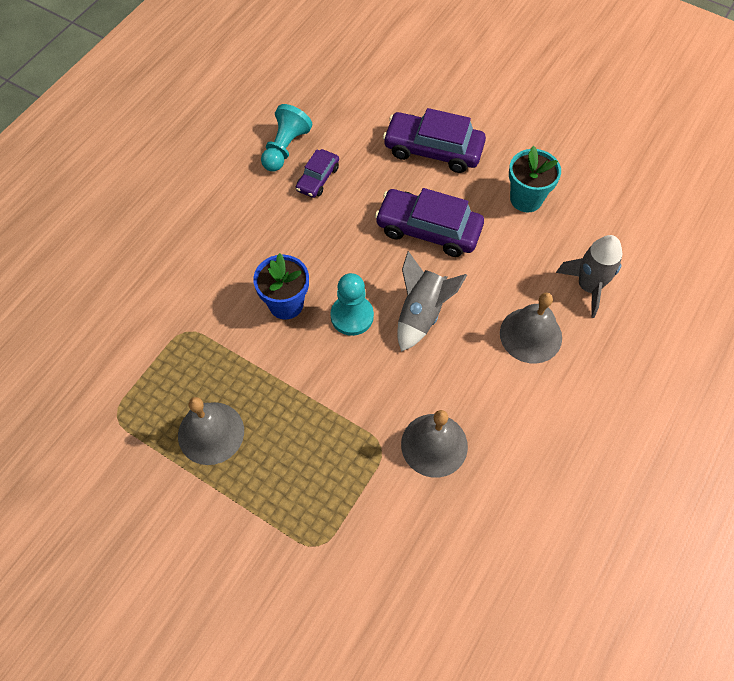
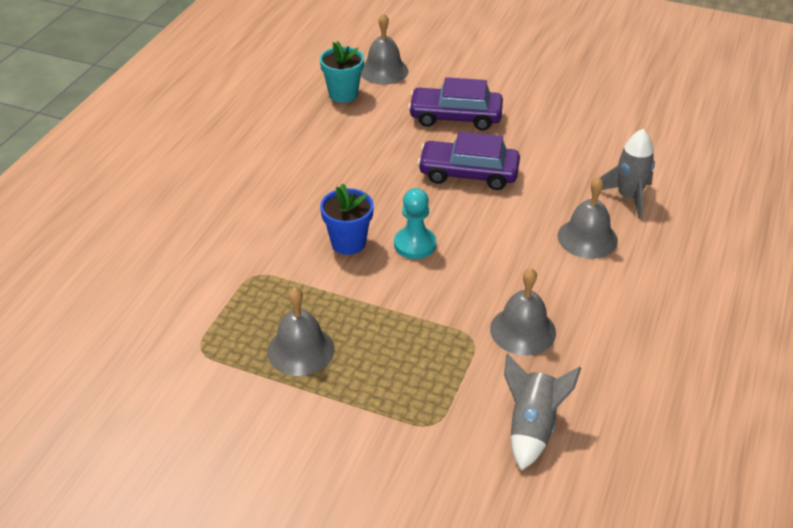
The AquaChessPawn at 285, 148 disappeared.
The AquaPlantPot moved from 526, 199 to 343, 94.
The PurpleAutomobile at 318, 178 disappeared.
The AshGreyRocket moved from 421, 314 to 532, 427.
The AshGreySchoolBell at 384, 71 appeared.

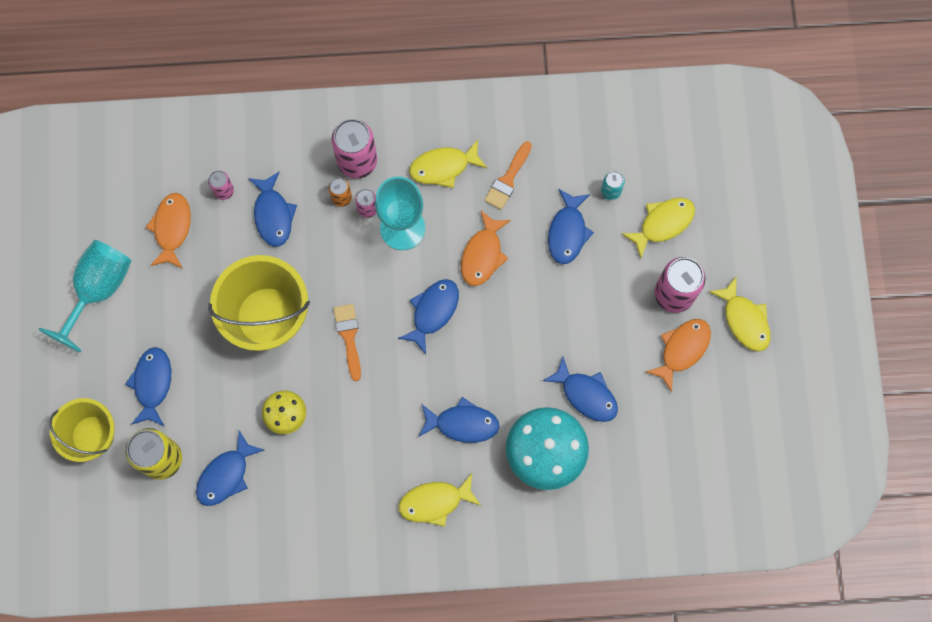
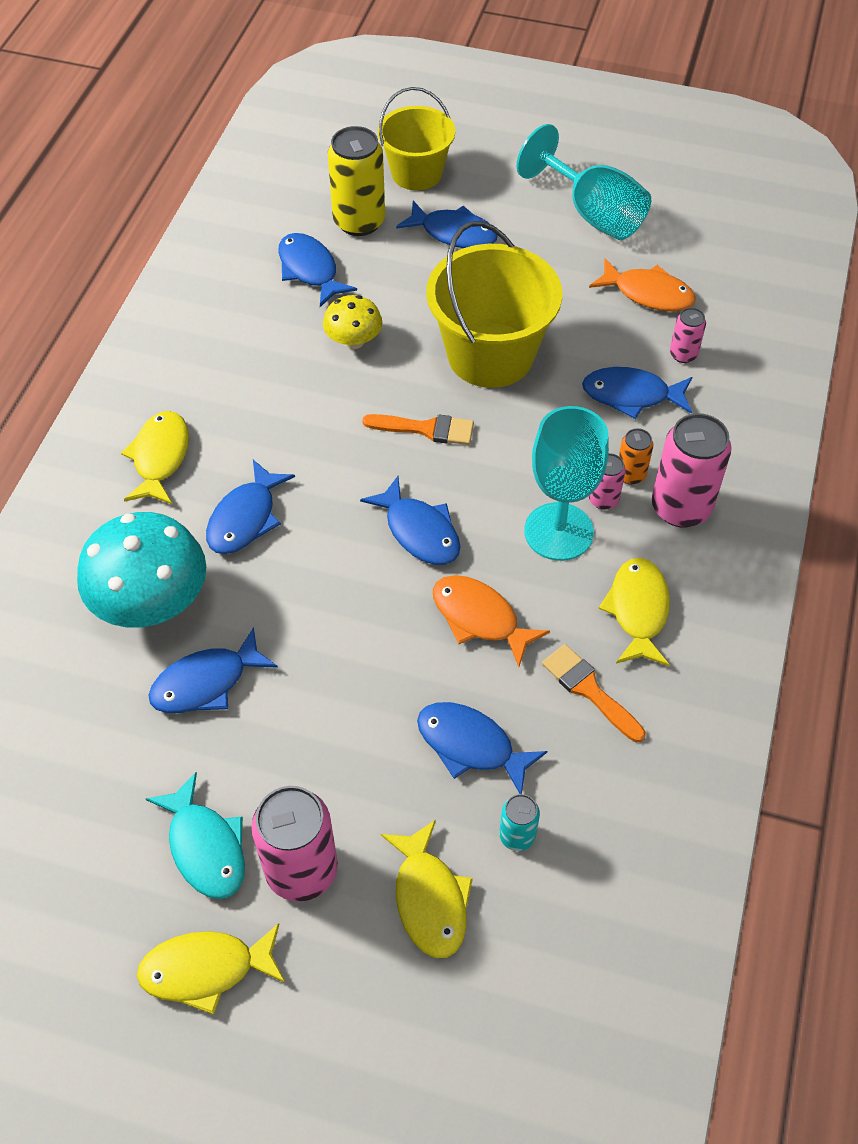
The OrangeToyFish at 682, 349 became the AquaToyFish at 205, 847.

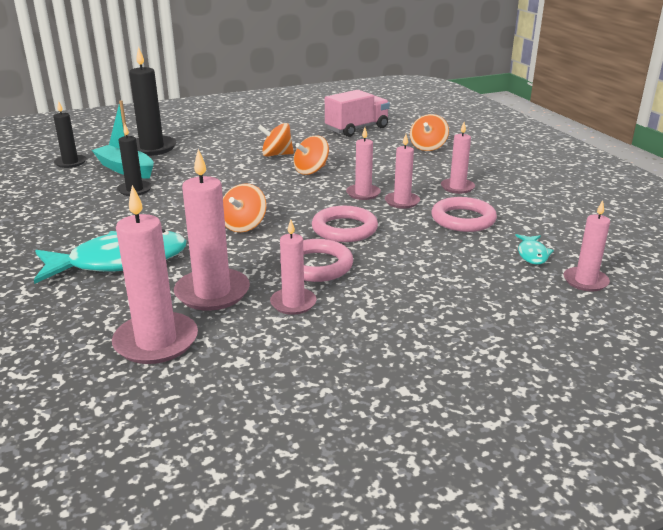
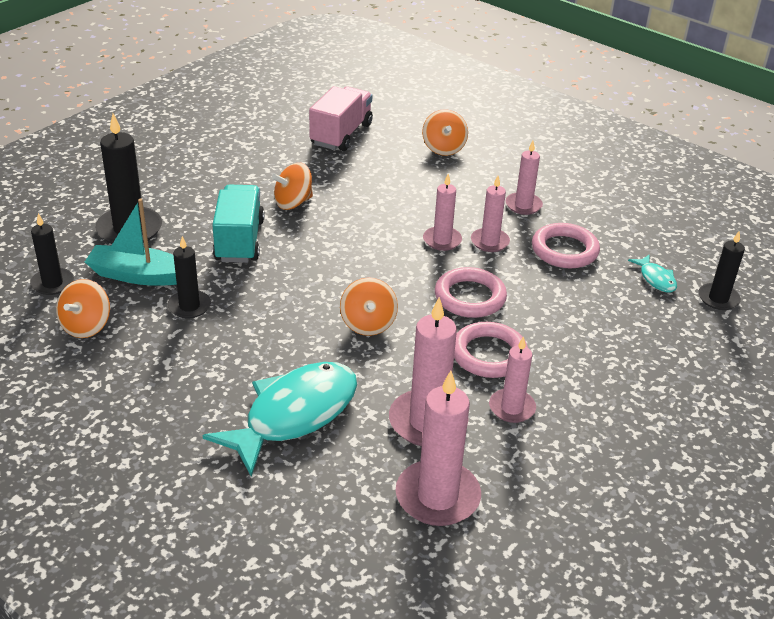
The OrangeWhirligig moved from 311, 171 to 86, 326.
The PinkWaxCandle at 585, 281 became the EbonyWaxCandle at 718, 298.
The AquaTruck at 239, 241 appeared.

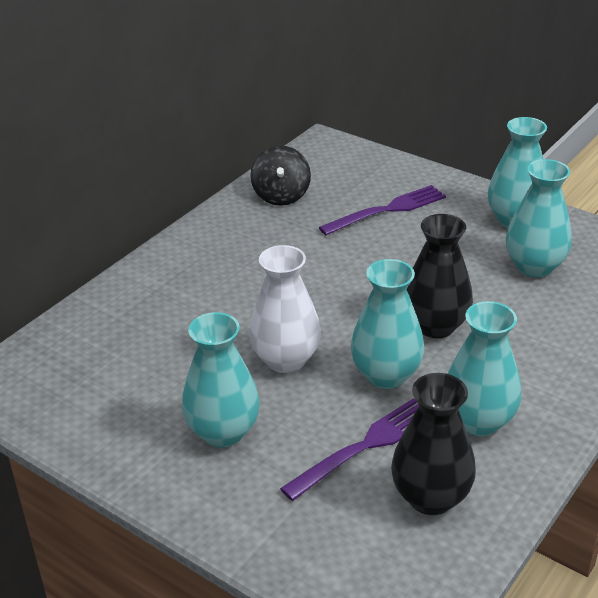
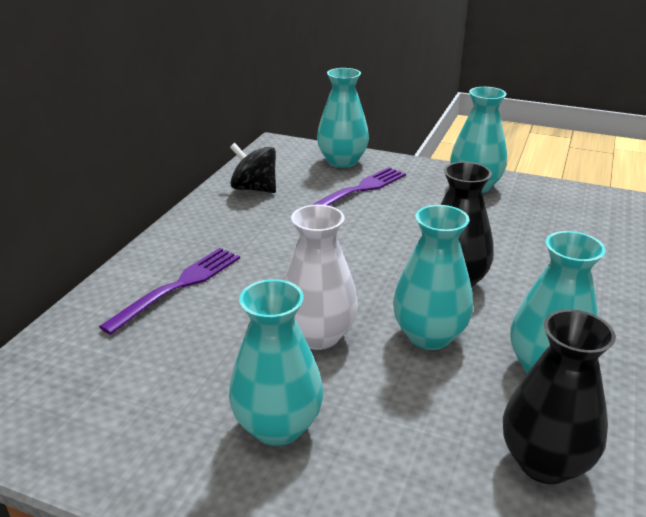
The EbonyWhirligig at 281, 196 turned 135 degrees clockwise.
The AquaTallVase moved from 534, 267 to 342, 161.
The PurpleTableFork moved from 364, 446 to 178, 286.

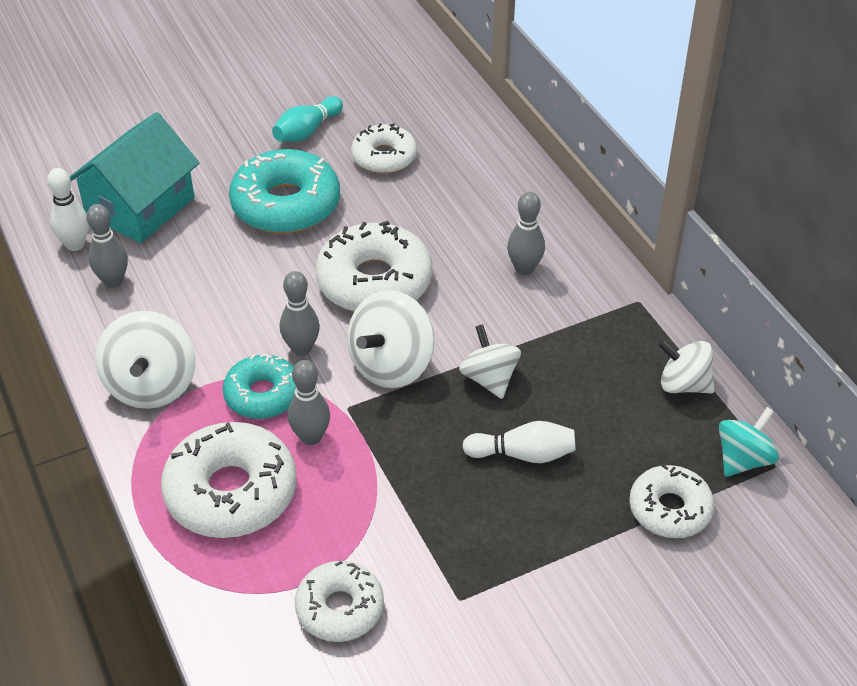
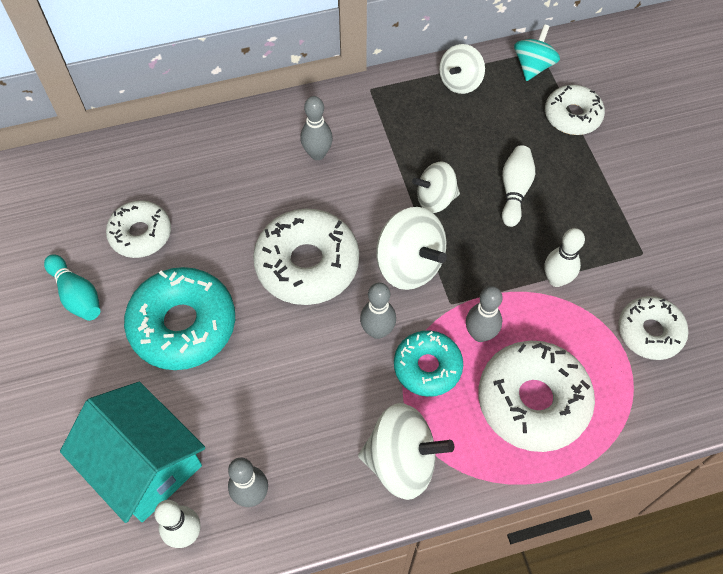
The AquaWhirligig at 743, 459 turned 60 degrees clockwise.
The WhiteTenpin at 556, 279 appeared.

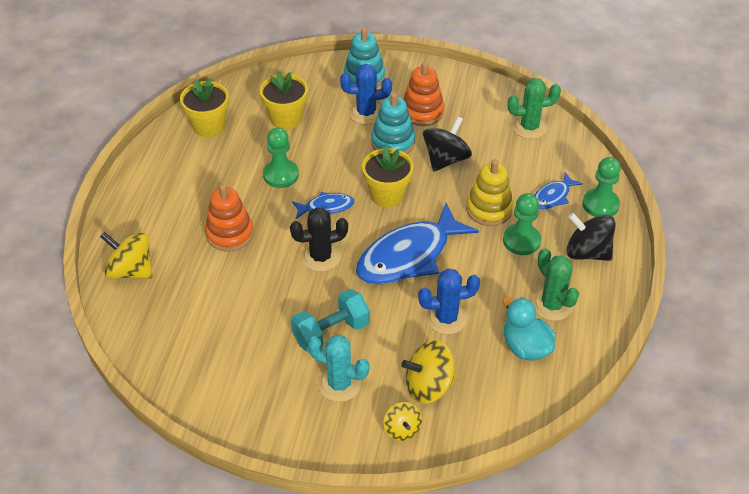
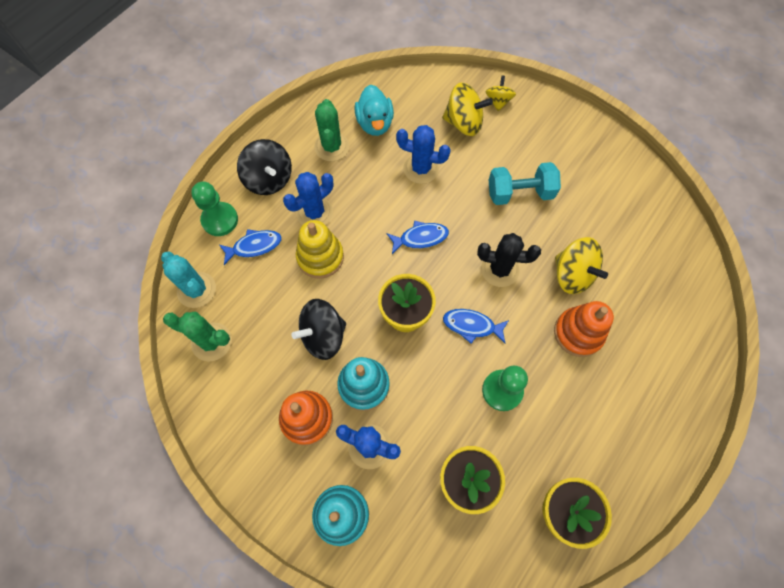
The EmeraldChessPawn at 521, 241 was replaced by the RoyalBluePricklyPlant at 314, 212.
The RoyalBlueToyFish at 409, 256 changed to 0.48 times the size.
The BrightYellowWhirligig moved from 131, 271 to 572, 275.
The AquaPricklyPlant moved from 339, 384 to 196, 290.

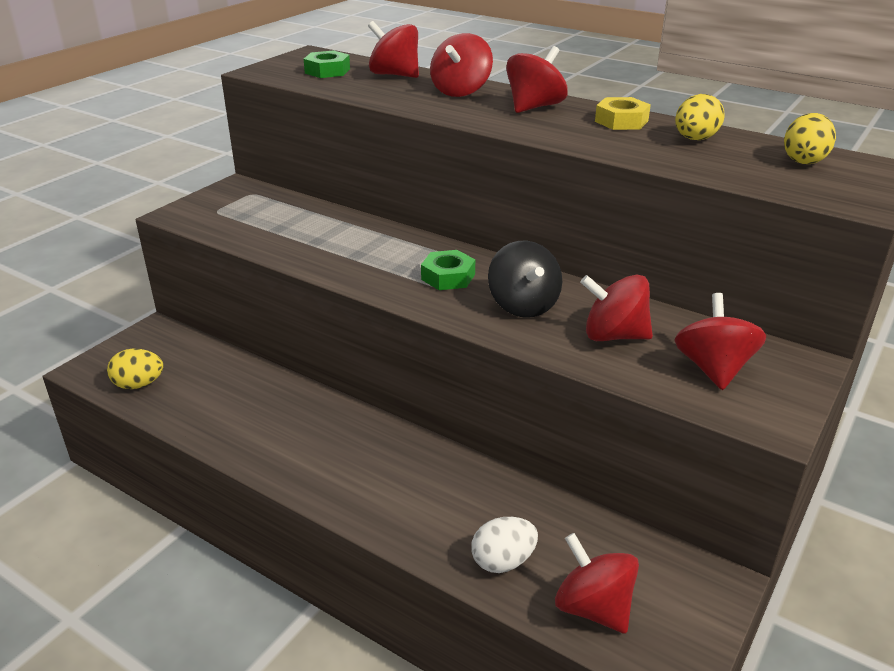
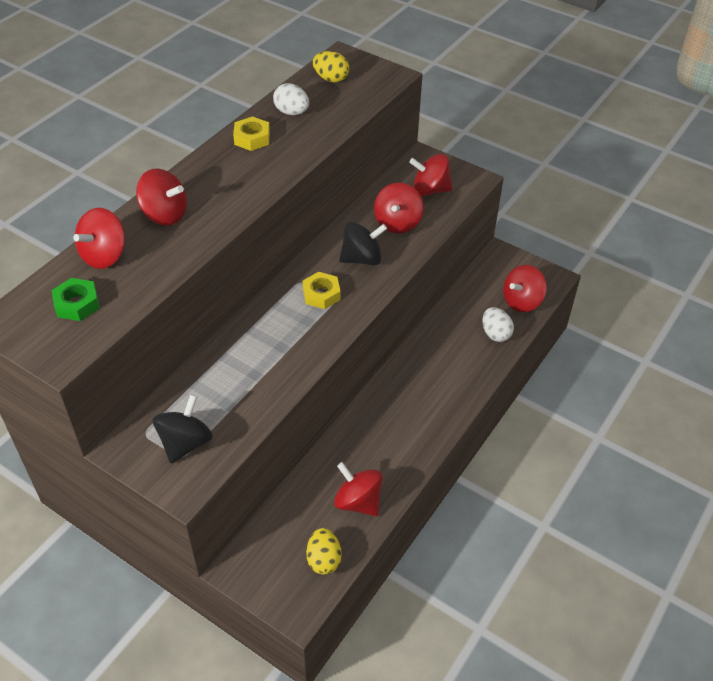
The ScarletWhirligig moved from 534, 107 to 358, 502.
The BrightYellowEgg at 695, 139 became the WhiteEgg at 291, 112.
The EmeraldHexagonNut at 448, 277 became the BrightYellowHexagonNut at 321, 294.
The EbonyWhirligig at 185, 443 appeared.

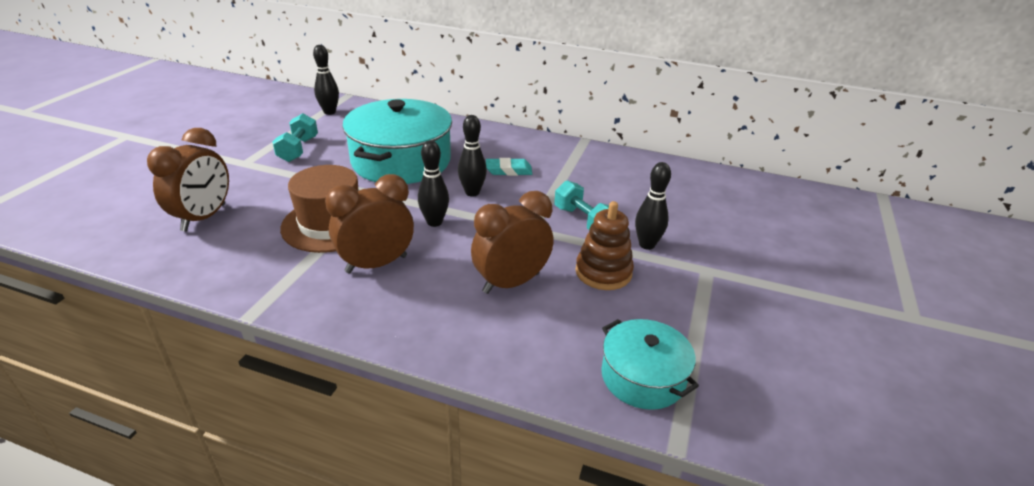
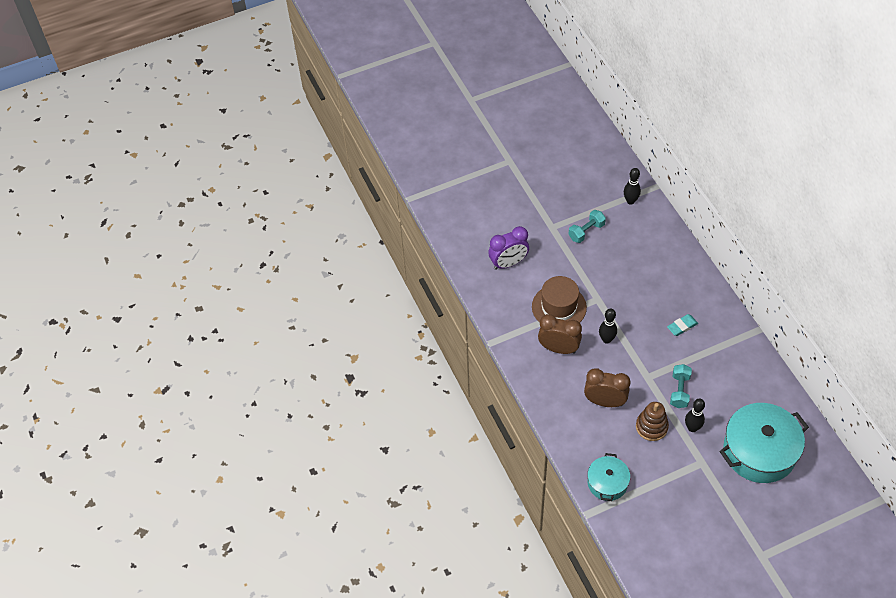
The AquaPot moved from 401, 161 to 759, 451.
The EbonyTenpin at 472, 192 disappeared.
The RussetAlarmClock at 204, 217 became the PurpleAlarmClock at 508, 263.
The AquaEraser at 508, 170 turned 75 degrees counterclockwise.

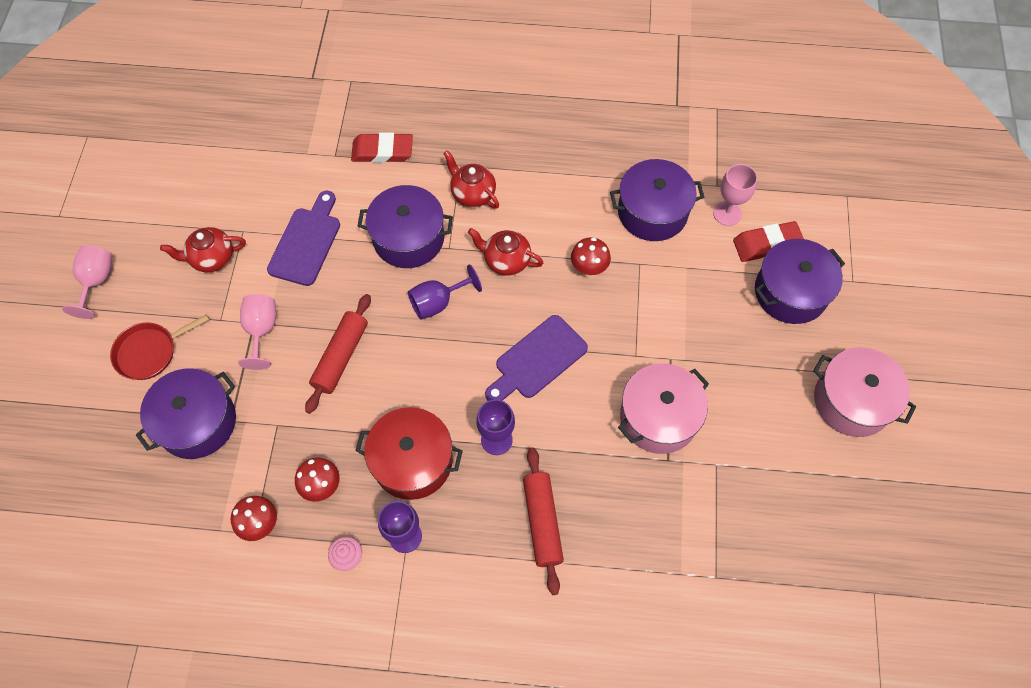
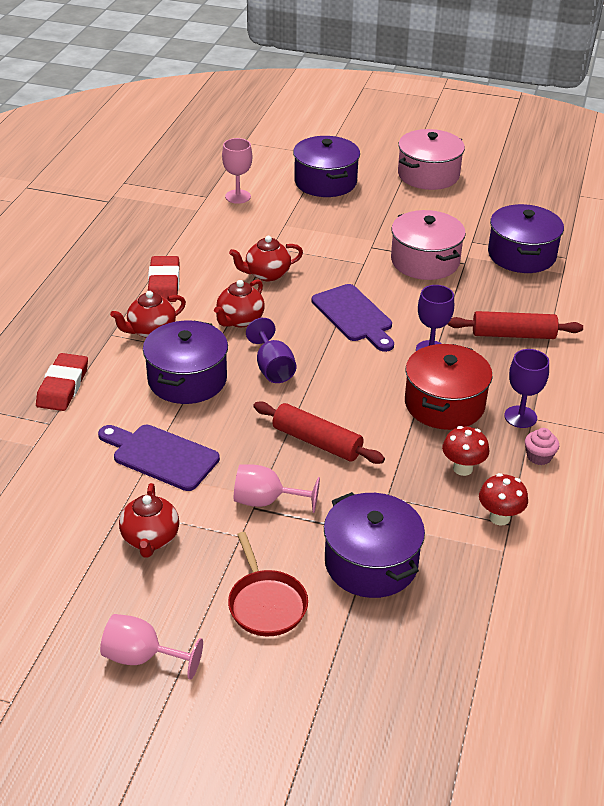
The PurplePot moved from 652, 212 to 521, 255.
The ScarletEraser moved from 767, 244 to 164, 283.
The ScarletFungus at 588, 268 was replaced by the ScarletTeapot at 266, 274.

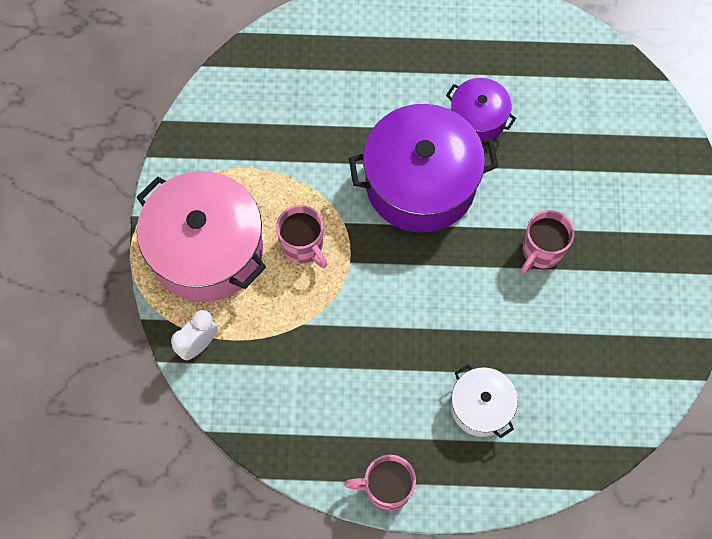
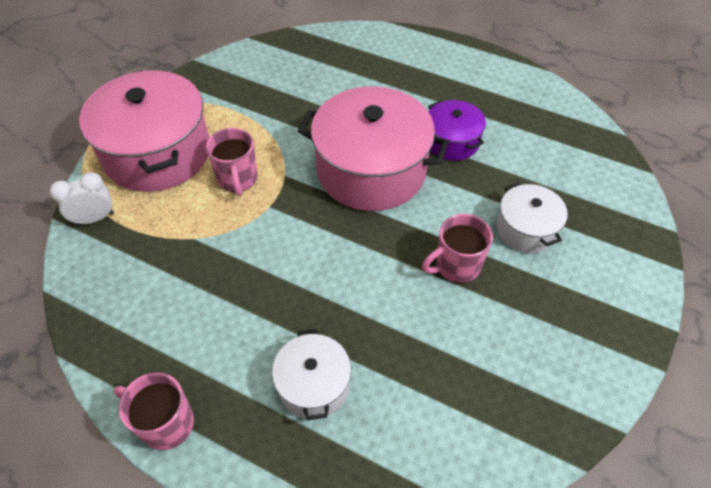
The PurplePot at 420, 183 became the PinkPot at 371, 170.
The WhitePot at 526, 229 appeared.

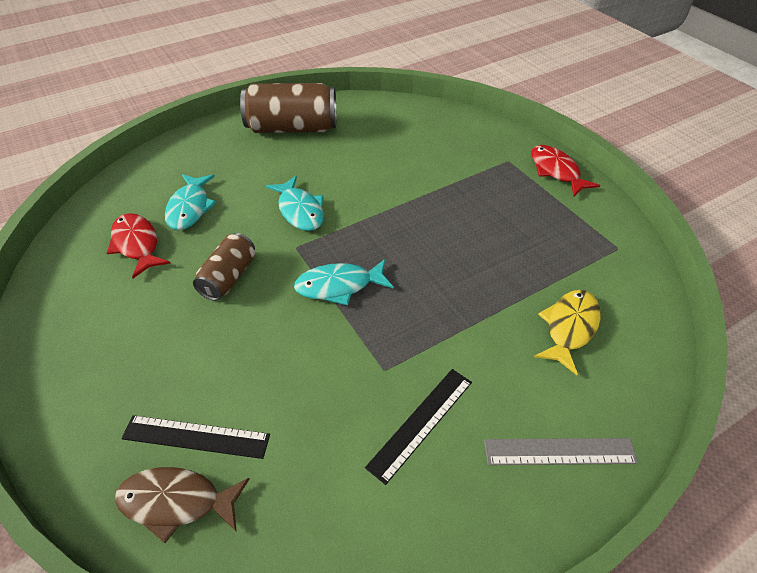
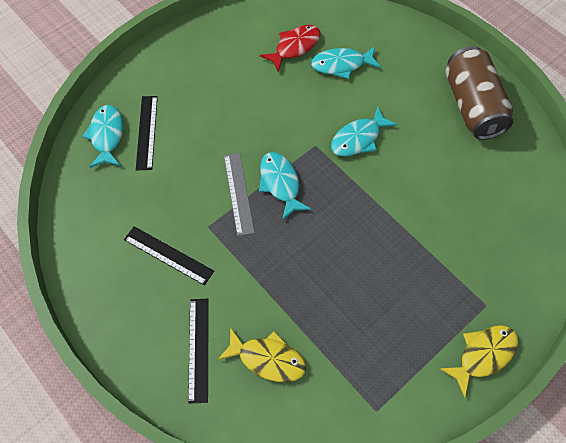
The ScarletToyFish at 556, 171 became the BrightYellowToyFish at 483, 355.
The RussetTin at 229, 277 disappeared.
The AshGreyStraightedge moved from 559, 451 to 238, 193.
The RussetToyFish at 176, 502 became the AquaToyFish at 107, 135.
The EbonyStraightedge at 198, 349 appeared.

